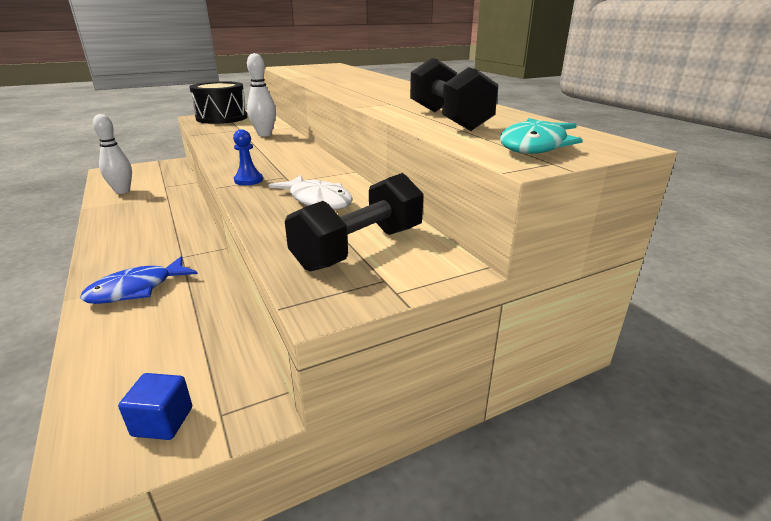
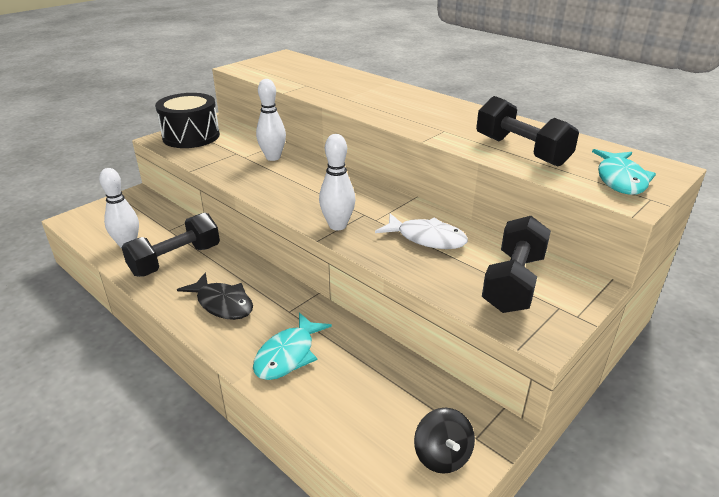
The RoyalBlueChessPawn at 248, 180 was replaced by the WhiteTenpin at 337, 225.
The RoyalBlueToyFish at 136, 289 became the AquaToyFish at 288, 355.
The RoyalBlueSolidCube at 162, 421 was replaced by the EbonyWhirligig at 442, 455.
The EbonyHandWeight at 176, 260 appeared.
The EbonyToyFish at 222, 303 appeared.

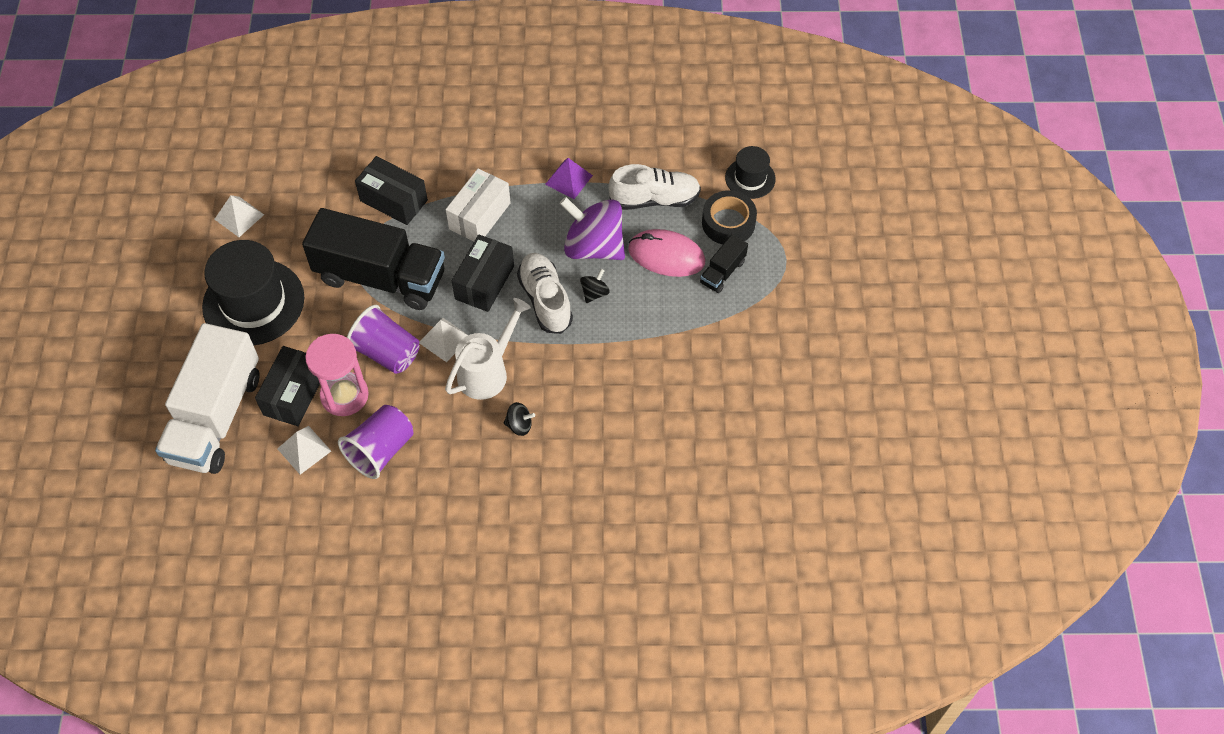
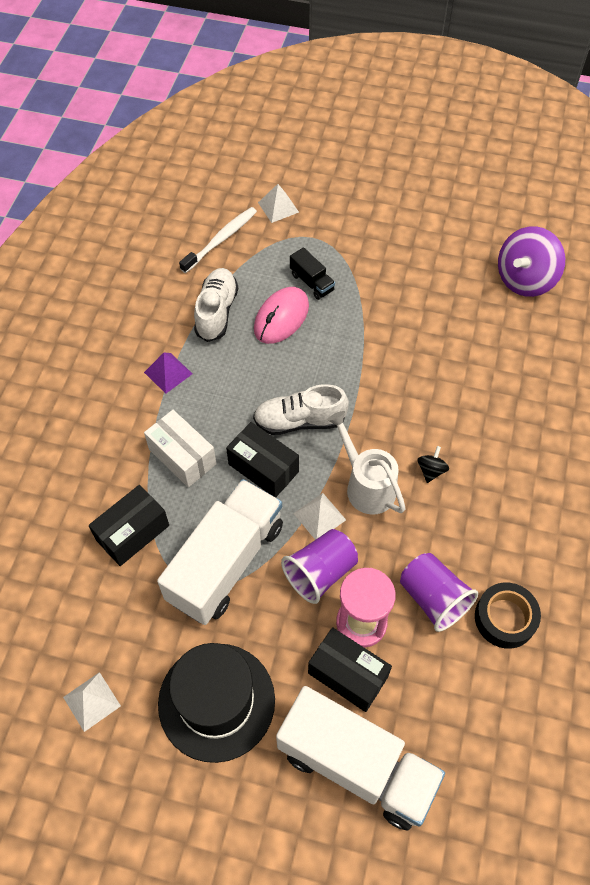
The EbonyHat at 750, 178 was replaced by the WhiteDentalBrush at 220, 240.
The EbonyStickyTape moved from 728, 223 to 505, 618.
The PurpleWhirligig moved from 594, 247 to 525, 279.
The EbonyTruck at 381, 277 became the WhiteTruck at 226, 562.
The EbonyWhirligig at 594, 293 disappeared.
The WhitePyramid moved from 304, 450 to 278, 207.

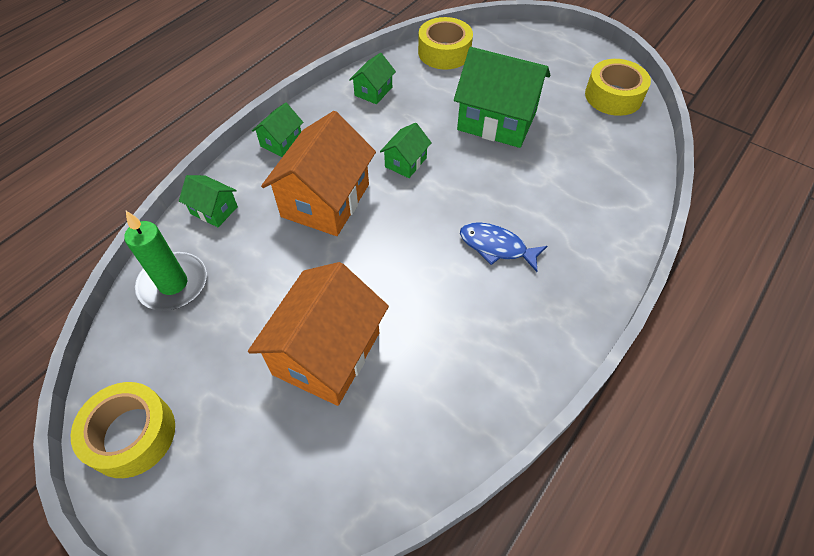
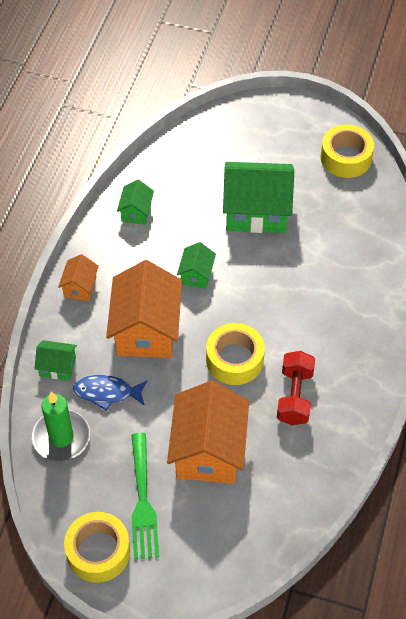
The BrightYellowStickyTape moved from 444, 52 to 234, 360.
The EmeraldToyHouse at 281, 142 became the OrangeToyHouse at 80, 287.
The RoyalBlueToyFish moved from 496, 247 to 107, 393.
The ScarletHandWeight at 294, 396 appeared.
The EmeraldTableFork at 142, 500 appeared.

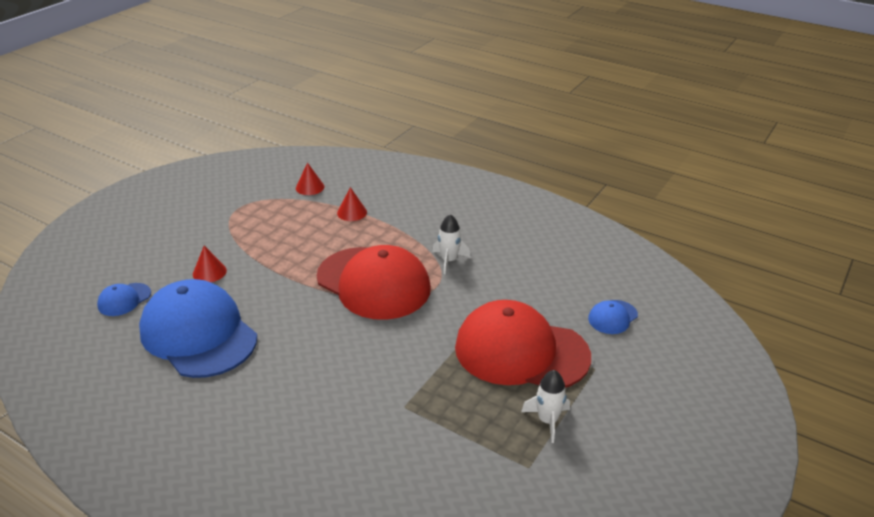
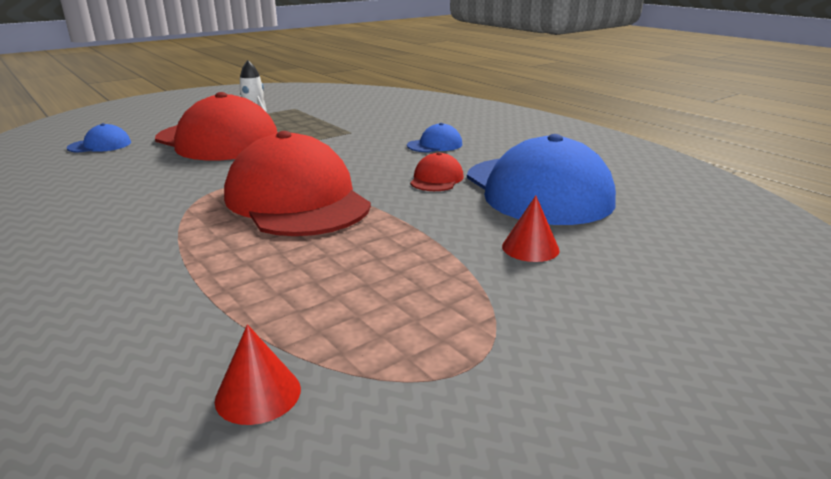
The ScarletSolidCone at 352, 212 disappeared.
The WhiteRocket at 449, 260 disappeared.
The RoyalBluePeakedCap moved from 124, 299 to 435, 145.
The ScarletPeakedCap at 436, 179 appeared.

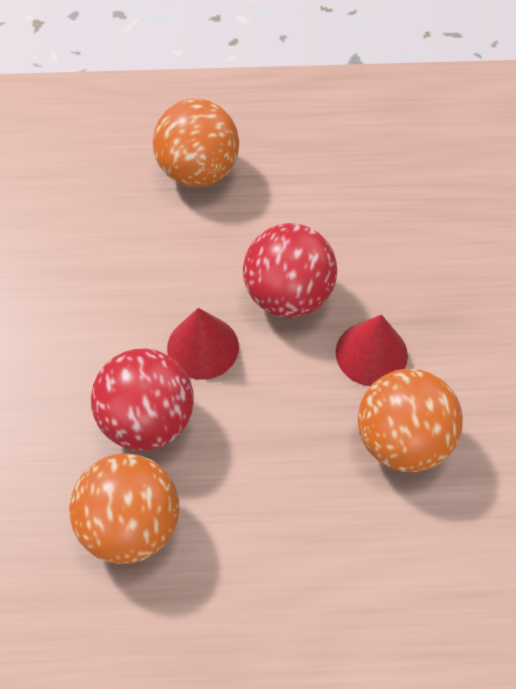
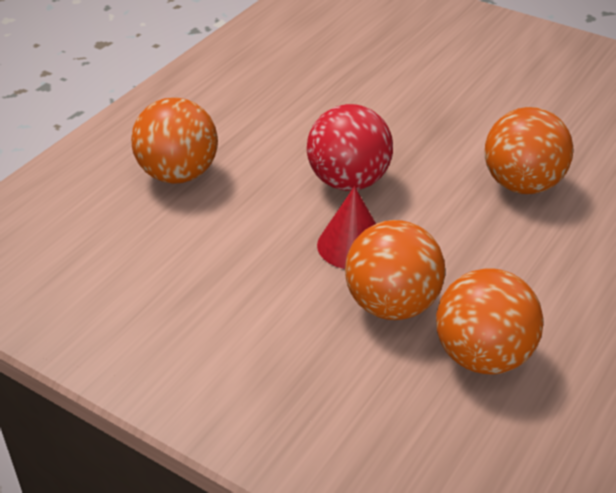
The ScarletSolidCone at 371, 353 disappeared.
The ScarletBall at 148, 419 became the OrangeBall at 392, 305.

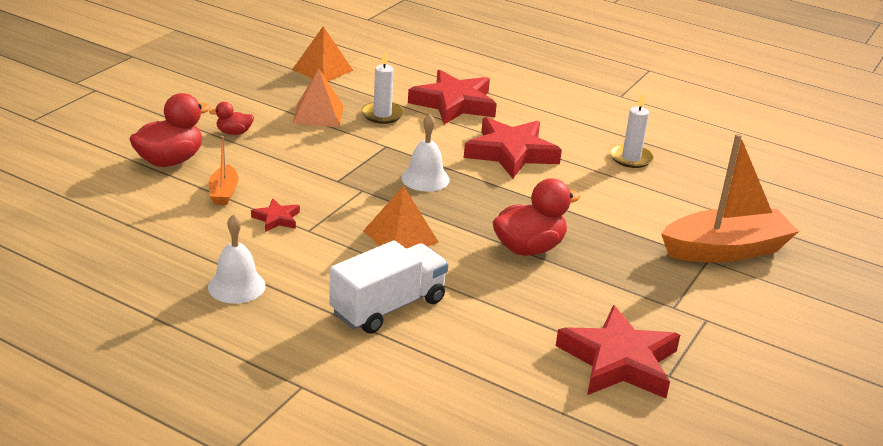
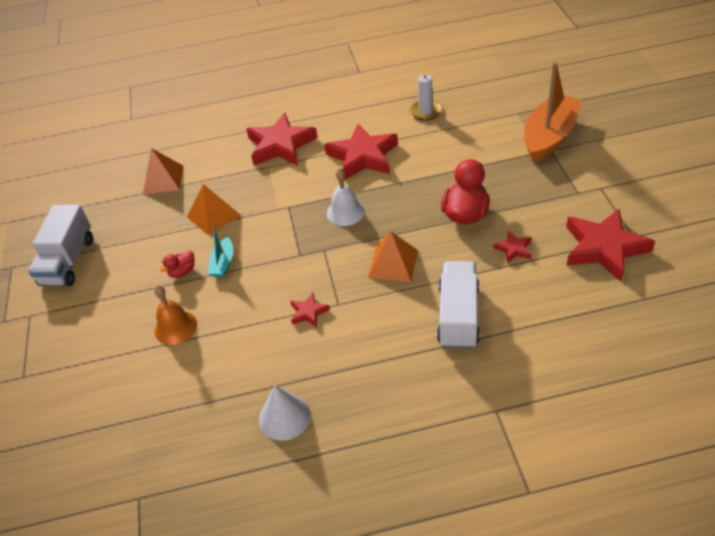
The WhiteWaxCandle at 382, 115 disappeared.
The ScarletToyDuck at 170, 161 was replaced by the OrangeSchoolBell at 175, 327.
The OrangeBoat at 223, 192 disappeared.
The WhiteSchoolBell at 236, 286 disappeared.
The WhiteTruck at 68, 261 appeared.
The AquaBoat at 223, 263 appeared.
The ScarletStarShape at 514, 249 appeared.
The WhiteSolidCone at 284, 417 appeared.

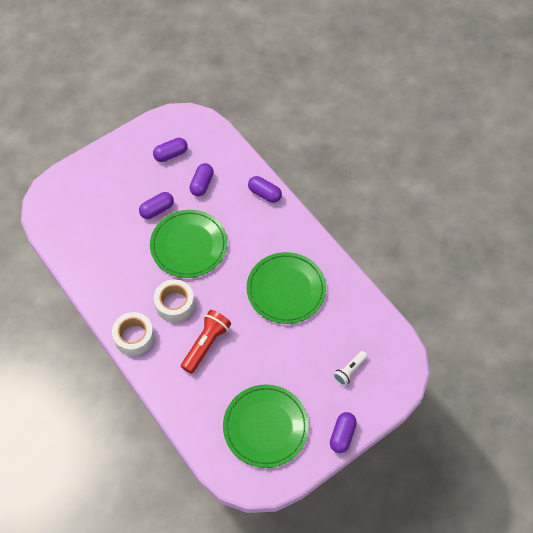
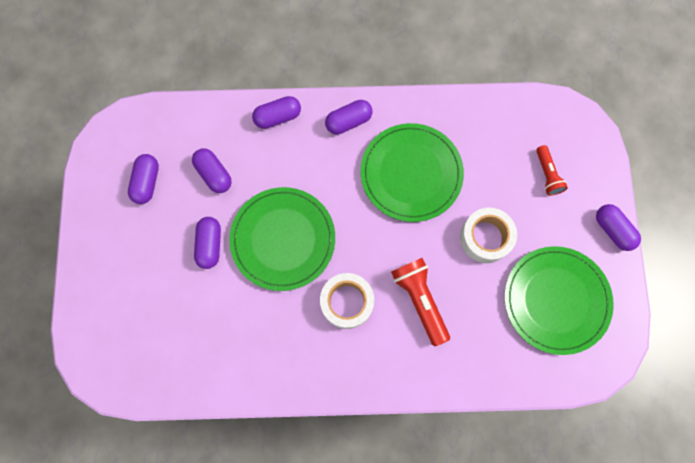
The WhiteStickyTape moved from 134, 337 to 485, 238.
The WhiteTorch at 349, 371 became the ScarletTorch at 547, 174.
The PurplePill at 348, 121 appeared.

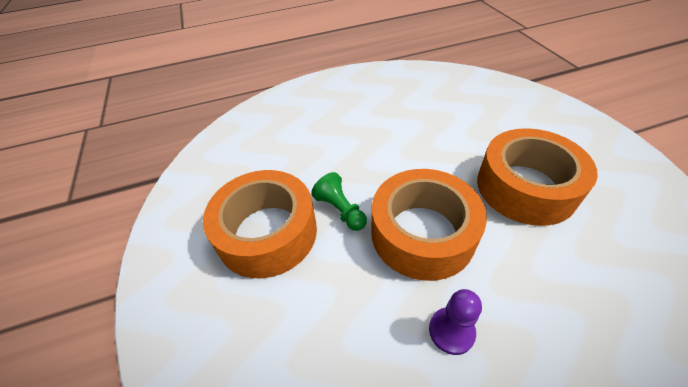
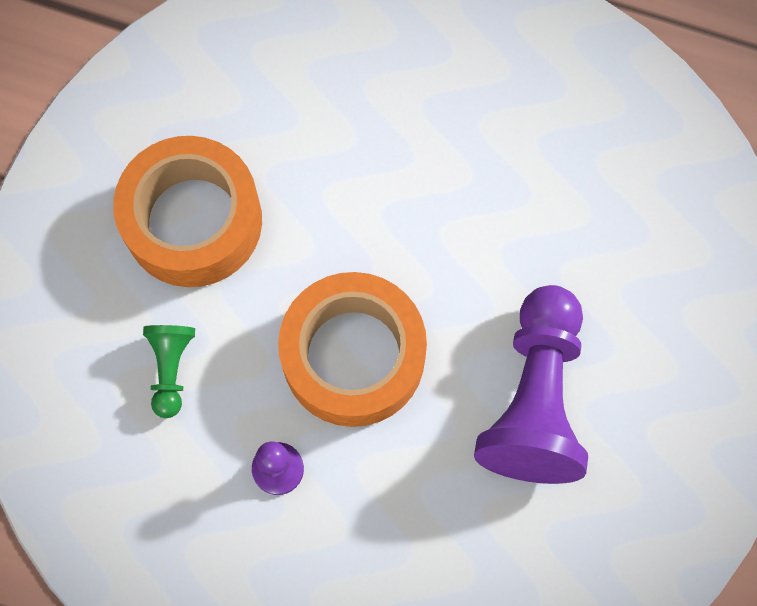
The OrangeStickyTape at 525, 187 was replaced by the PurpleChessPawn at 535, 398.
The EmeraldChessPawn moved from 340, 210 to 171, 369.

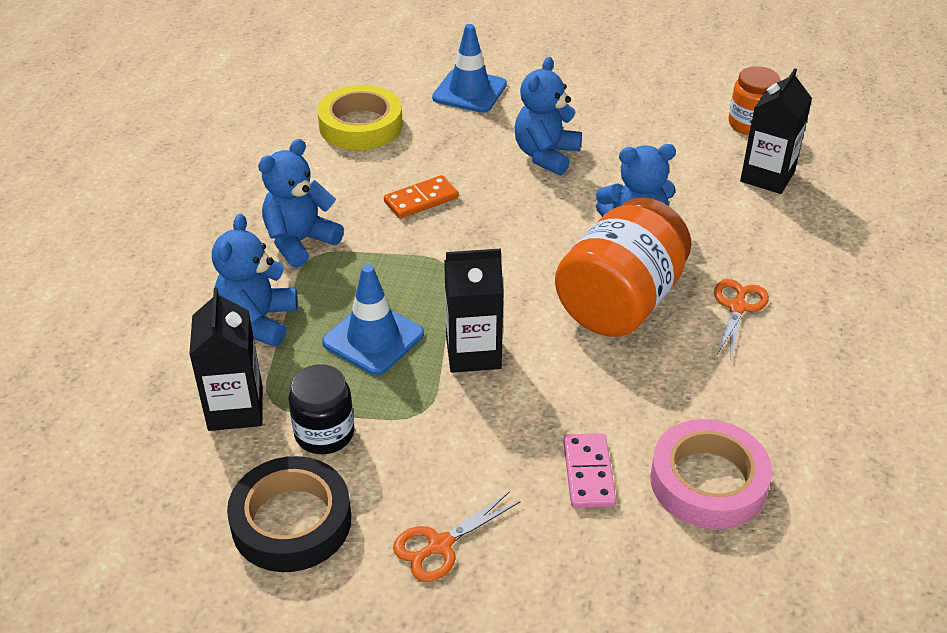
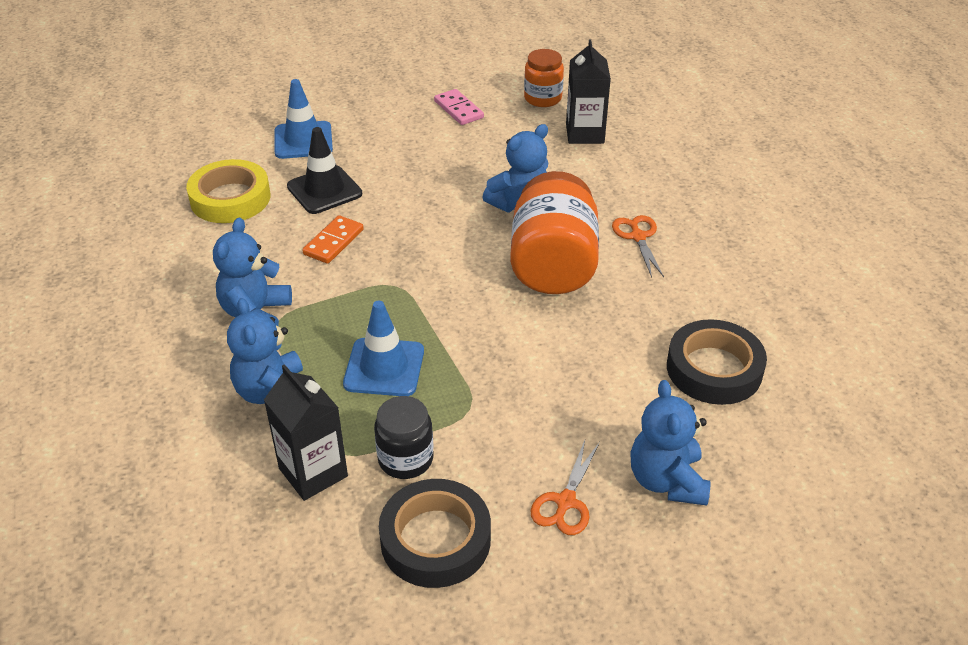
The RoyalBlueTeddyBear moved from 546, 155 to 667, 480.
The EbonyMilkCarton at 473, 353 disappeared.
The PinkStickyTape at 708, 481 became the EbonyStickyTape at 714, 369.
The PinkDominoTile moved from 588, 473 to 458, 109.
The EbonyTrafficCone at 324, 190 appeared.

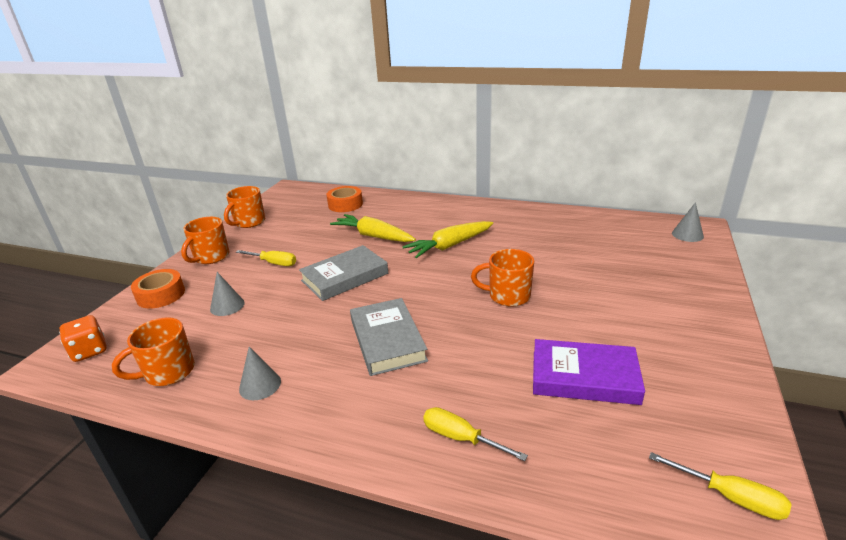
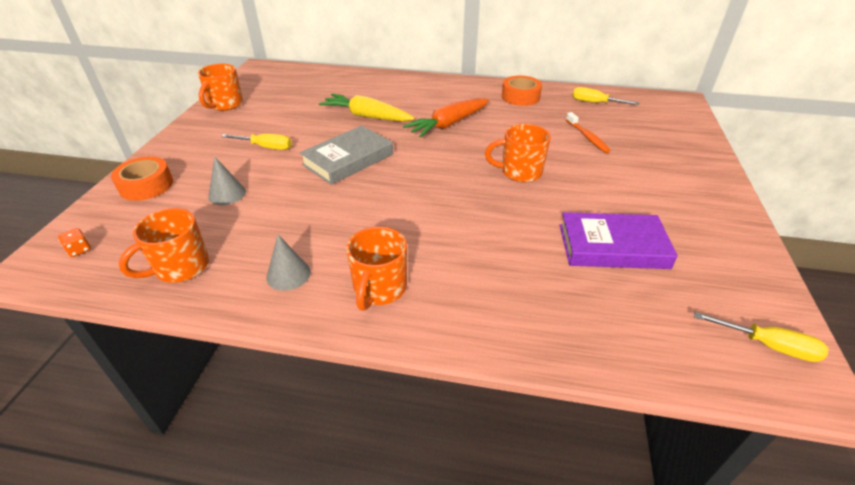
The OrangeStickyTape moved from 345, 204 to 520, 97.
The AshGreySolidCone at 687, 234 disappeared.
The OrangeTeaMug moved from 211, 257 to 379, 289.
The BrightYellowCarrot at 449, 246 became the OrangeCarrot at 448, 124.
The AshGreyHardcover at 387, 340 disappeared.
The OrangeGameDie at 89, 351 changed to 0.56 times the size.
The BrightYellowFlatScrewdriver moved from 461, 438 to 595, 103.
The OrangeDentalBrush at 587, 137 appeared.

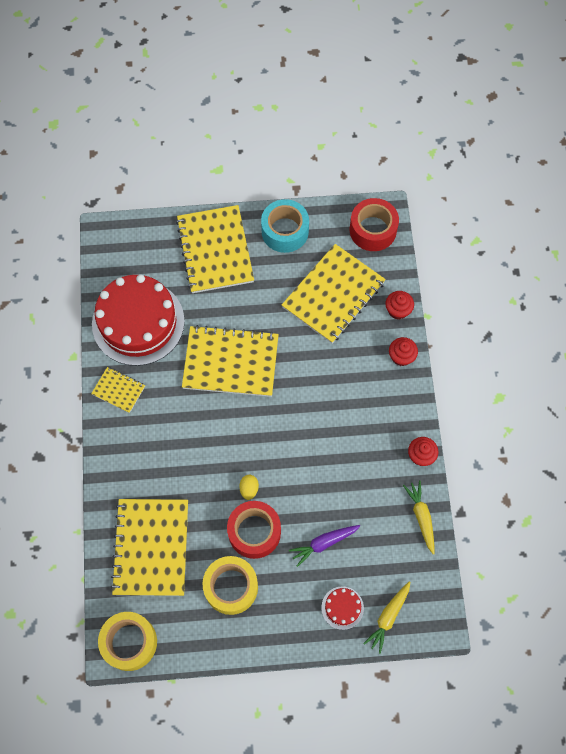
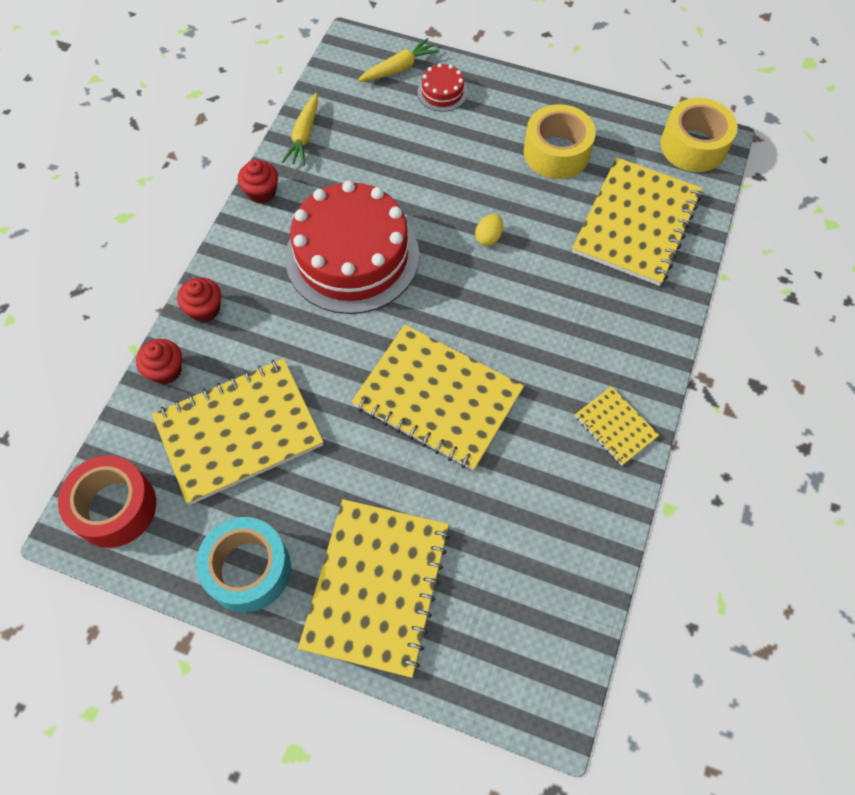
The ScarletCake moved from 138, 322 to 352, 256.
The ScarletStickyTape at 254, 532 disappeared.
The PurpleCarrot at 323, 543 disappeared.

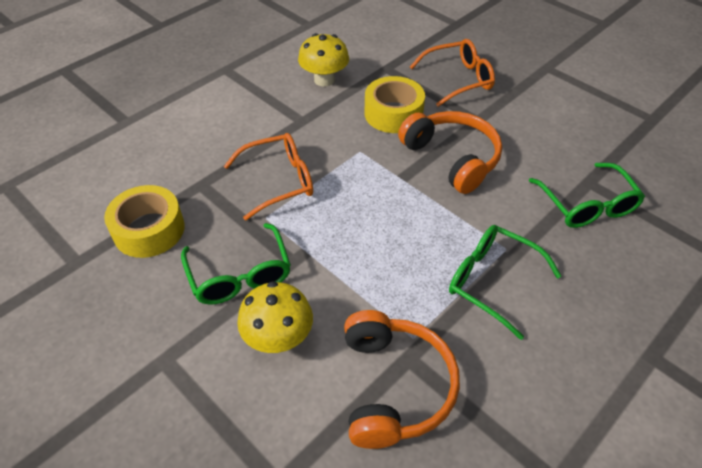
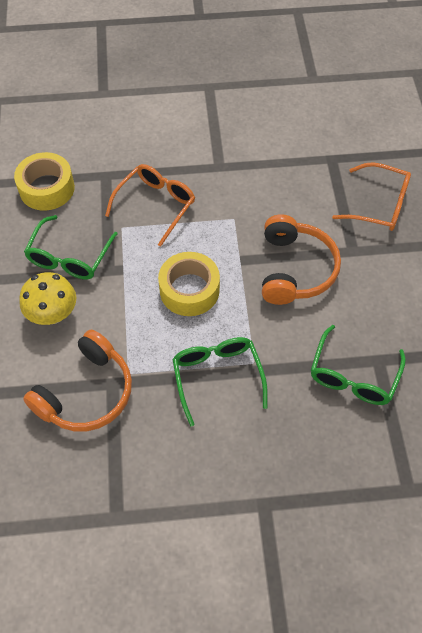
The BrightYellowFungus at 324, 80 disappeared.
The BrightYellowStickyTape moved from 393, 113 to 189, 290.
The OrangeSpectacles at 278, 181 turned 75 degrees counterclockwise.

